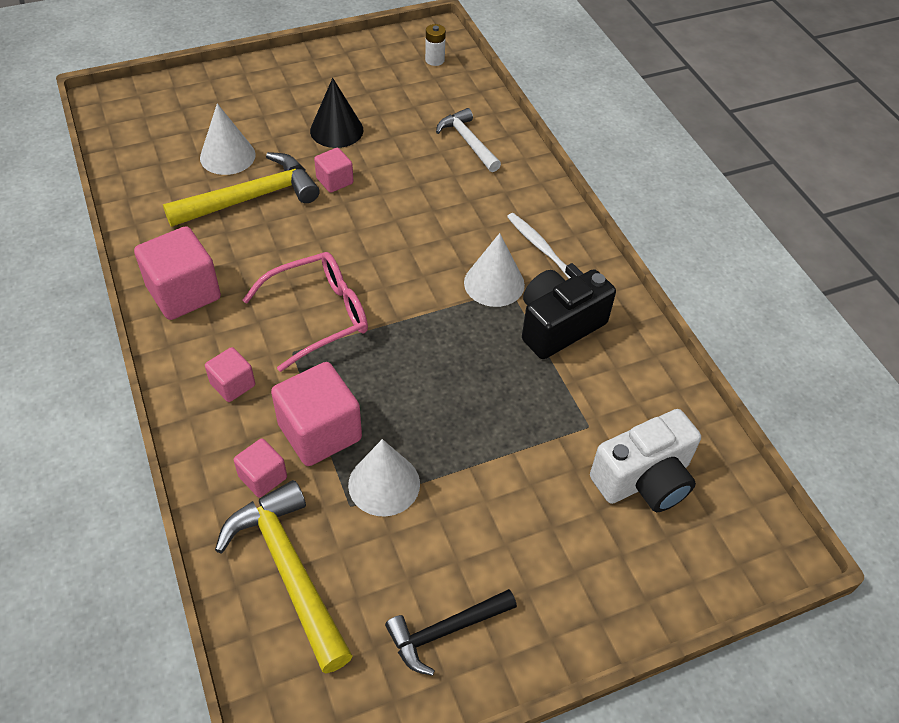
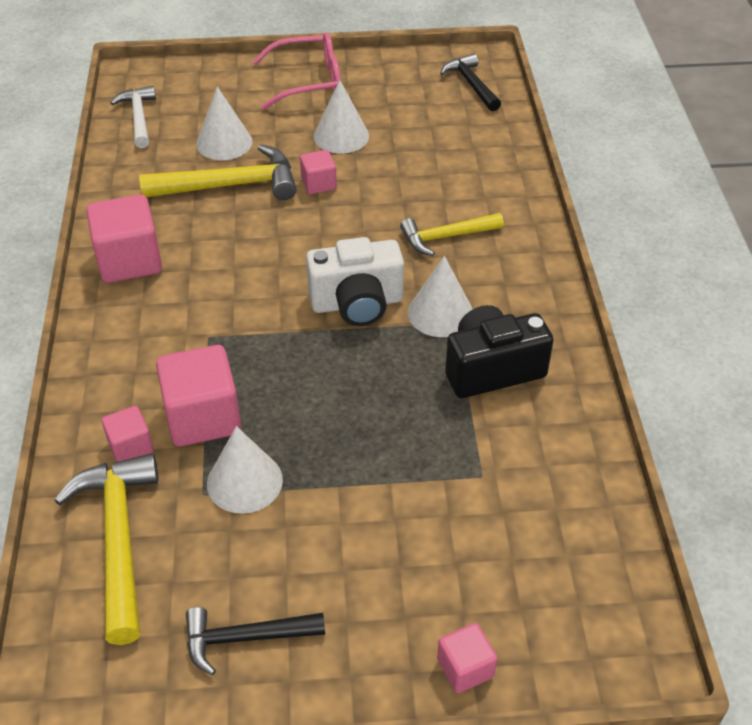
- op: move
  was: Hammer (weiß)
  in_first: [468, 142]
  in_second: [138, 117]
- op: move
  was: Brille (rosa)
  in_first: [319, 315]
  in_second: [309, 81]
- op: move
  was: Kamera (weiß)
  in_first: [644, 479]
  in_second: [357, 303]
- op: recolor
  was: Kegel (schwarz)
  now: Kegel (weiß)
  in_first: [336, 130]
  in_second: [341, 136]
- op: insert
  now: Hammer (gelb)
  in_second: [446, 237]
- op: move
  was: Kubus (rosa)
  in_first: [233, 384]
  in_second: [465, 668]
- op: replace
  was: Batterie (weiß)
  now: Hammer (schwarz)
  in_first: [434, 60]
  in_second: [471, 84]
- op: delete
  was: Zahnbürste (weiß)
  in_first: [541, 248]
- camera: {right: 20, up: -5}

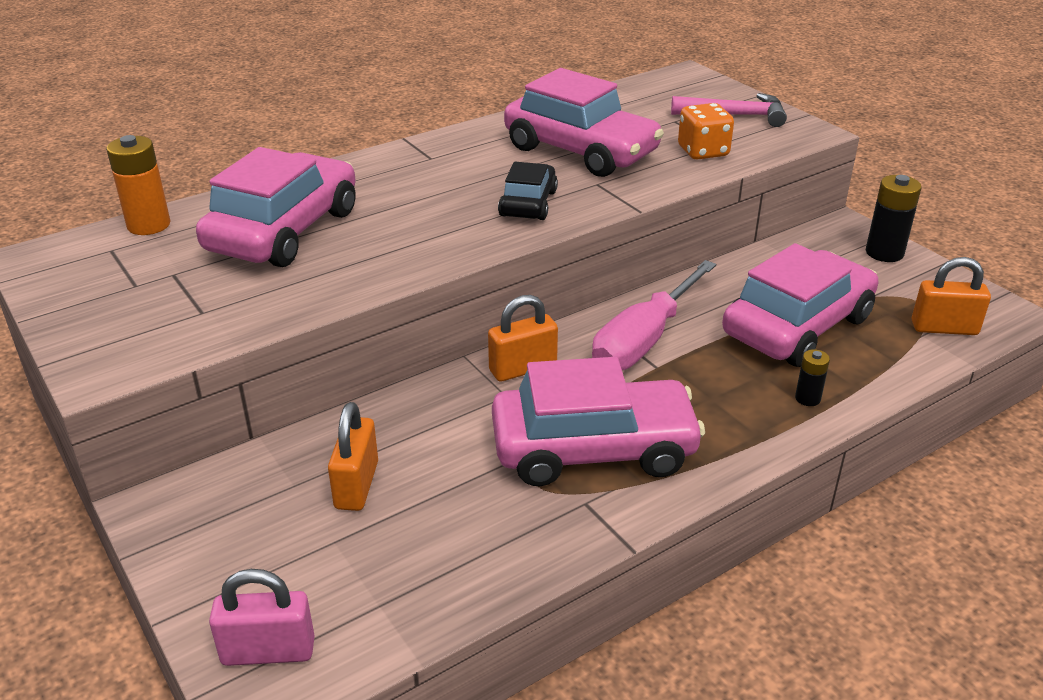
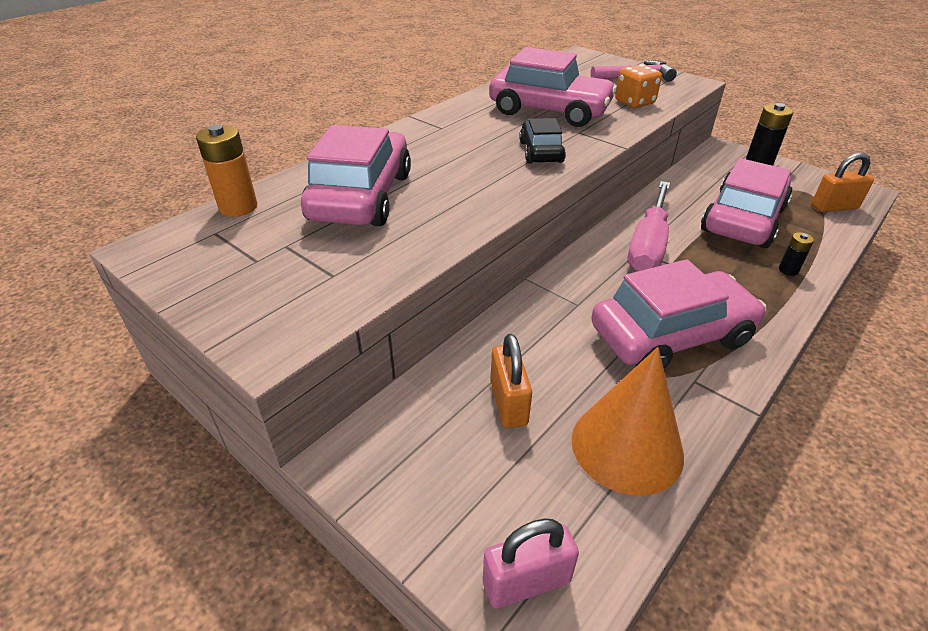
- op: insert
  now: Kegel (orange)
  in_second: [627, 446]
- op: delete
  was: Vorhängeschloss (orange)
  in_first: [523, 368]
- camera: {right: -15, up: 5}

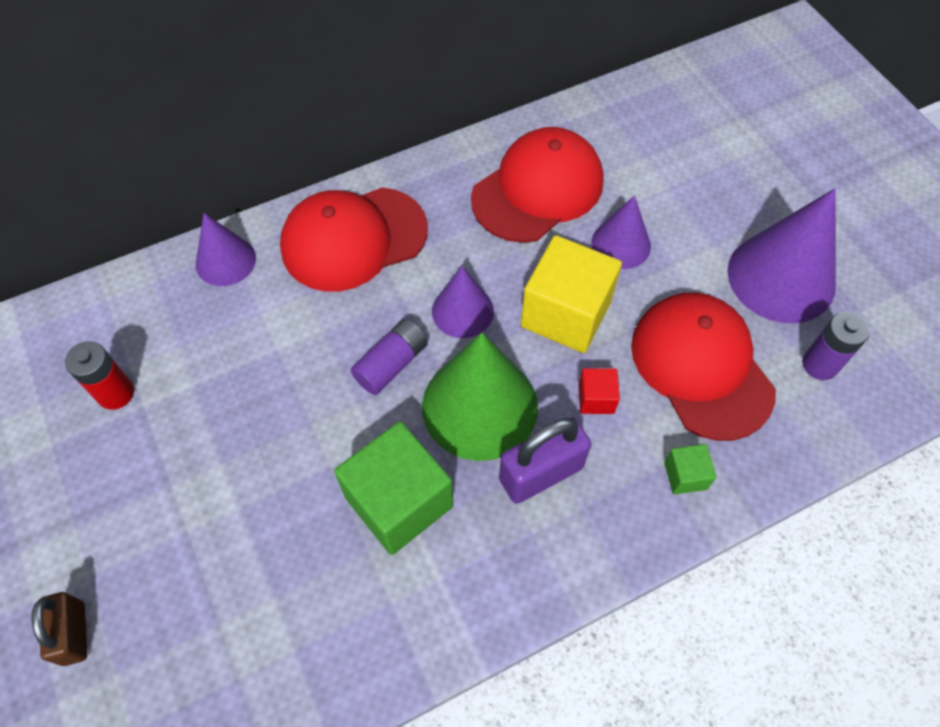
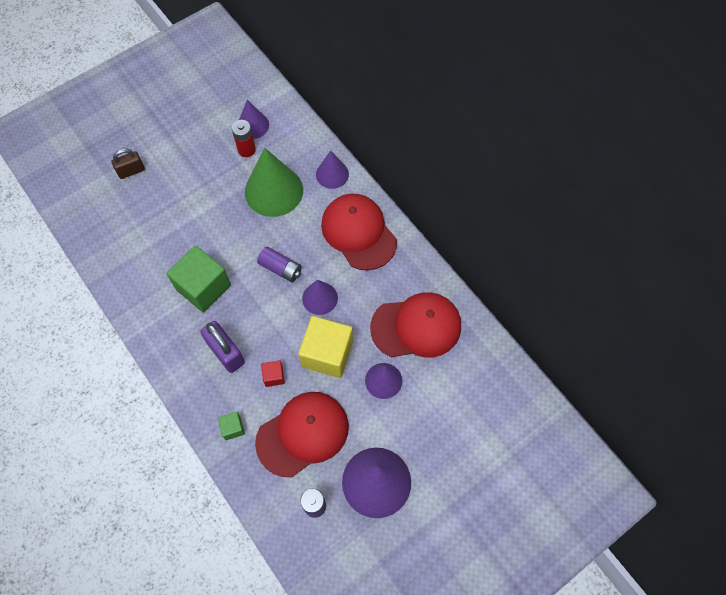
- op: insert
  now: Kegel (lila)
  in_second: [253, 125]
- op: move
  was: Kegel (grün)
  in_first: [479, 406]
  in_second: [274, 191]
- op: rotate
  was: Kappe (rot)
  in_first: [538, 189]
  in_second: [416, 326]
  clockwise: -45
- camera: {right: 80, up: 5}

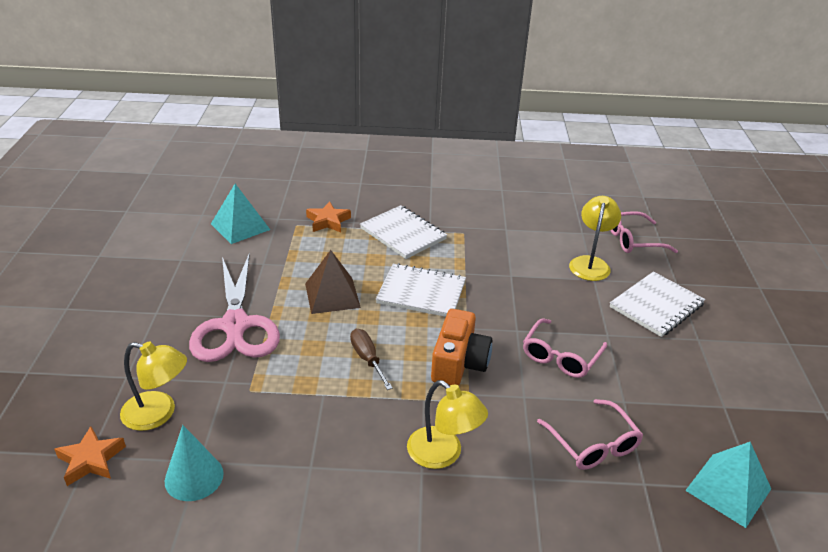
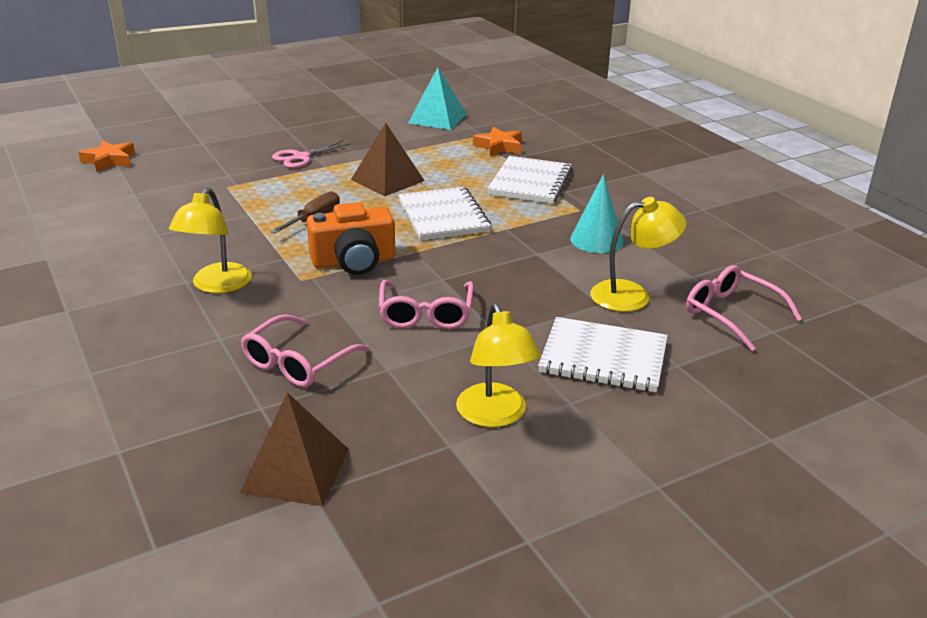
- op: recolor
  was: Pyramide (türkis)
  now: Pyramide (braun)
  in_first: [728, 489]
  in_second: [295, 470]
- op: resize
  was: Schere (rosa)
  in_first: [235, 325]
  in_second: [301, 157]
  ratio: 0.49
- op: rotate
  was: Brille (rosa)
  in_first: [561, 356]
  in_second: [426, 313]
  clockwise: -90
- op: move
  was: Lampe (gelb)
  in_first: [158, 414]
  in_second: [495, 416]
- op: move
  was: Kegel (türkis)
  in_first: [194, 477]
  in_second: [596, 240]
- camera: {right: 60, up: -5}

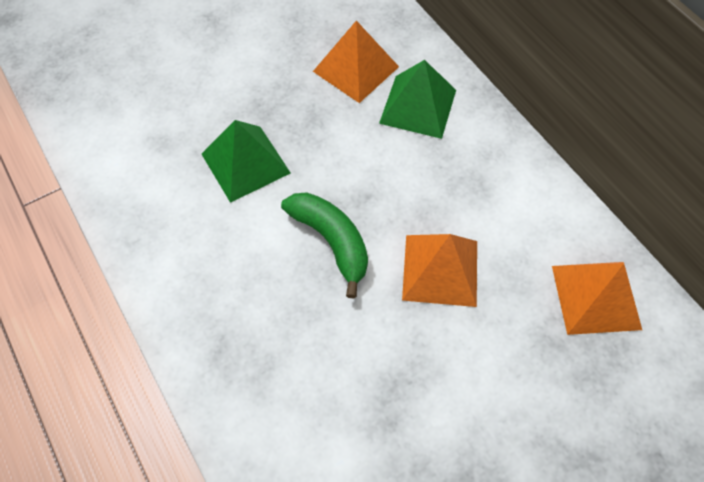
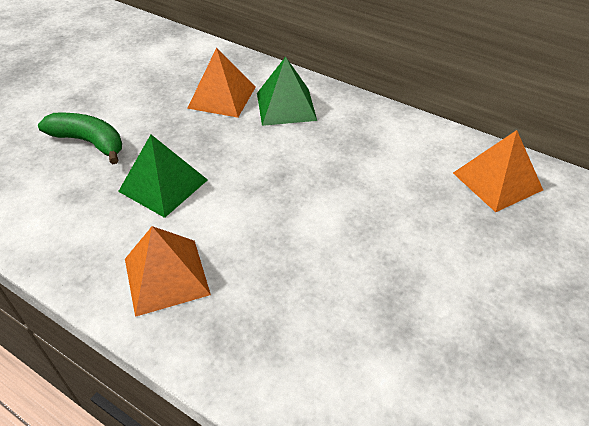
- op: move
  was: Banane (grün)
  in_first: [331, 241]
  in_second: [89, 142]
- op: move
  was: Pyramide (orange)
  in_first: [440, 270]
  in_second: [166, 276]
- camera: {right: -25, up: -15}

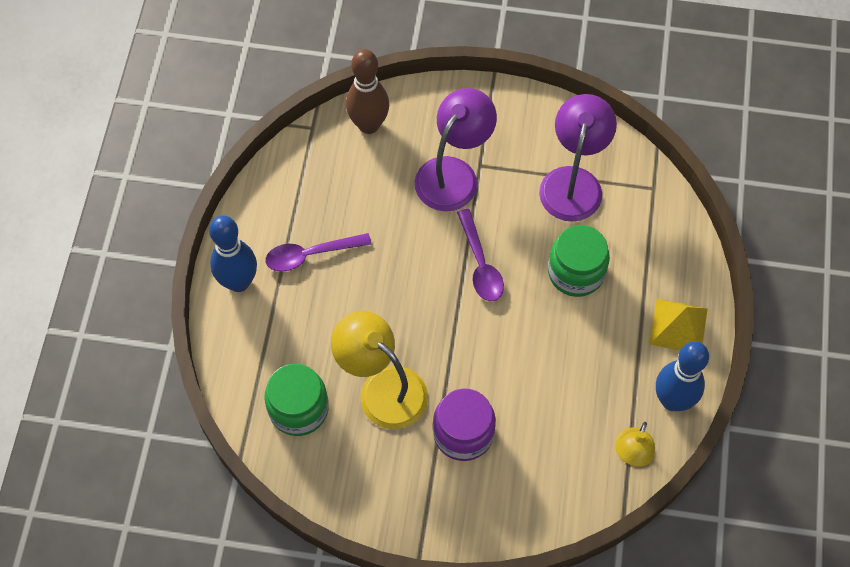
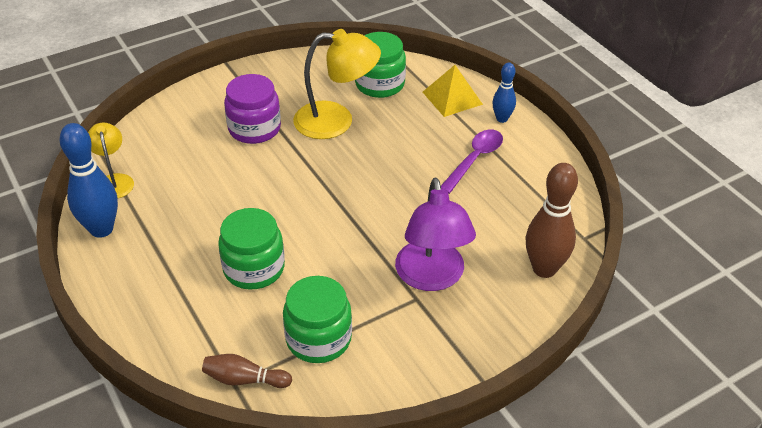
- op: insert
  now: Bowlingkegel (braun)
  in_second: [244, 379]
- op: replace
  was: Lampe (lila)
  now: Einmachglas (grün)
  in_first: [573, 181]
  in_second: [318, 339]
- op: move
  was: Pyramide (gelb)
  in_first: [678, 326]
  in_second: [452, 98]
- op: resize
  was: Bowlingkegel (blau)
  in_first: [238, 282]
  in_second: [502, 119]
  ratio: 0.57
- op: delete
  was: Löffel (lila)
  in_first: [480, 264]
- camera: {right: 140, up: -20}

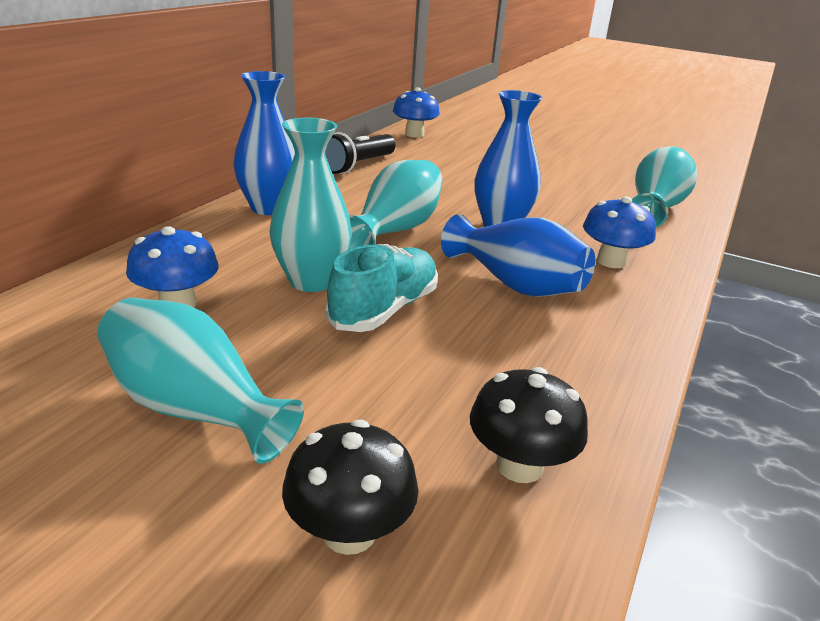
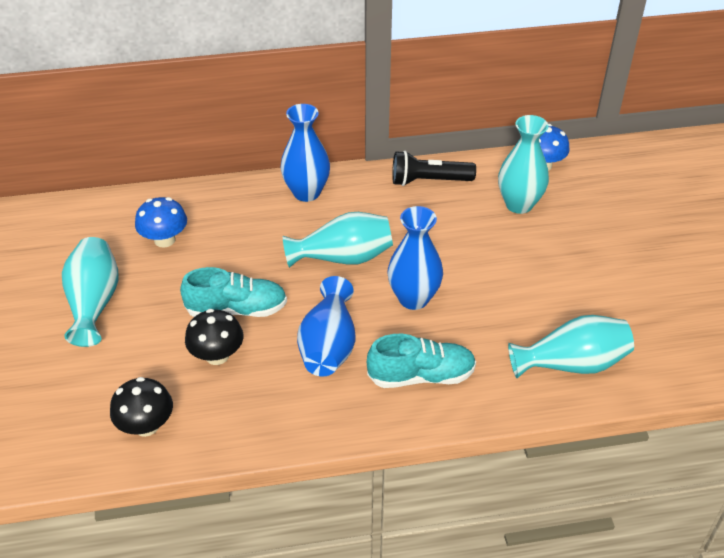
- op: move
  was: Pilz (schwarz)
  in_first: [349, 532]
  in_second: [217, 355]
- op: replace
  was: Pilz (blau)
  now: Schuh (türkis)
  in_first: [611, 261]
  in_second: [421, 376]
- op: move
  was: Vase (türkis)
  in_first: [311, 281]
  in_second: [519, 204]
- camera: {right: 55, up: 15}

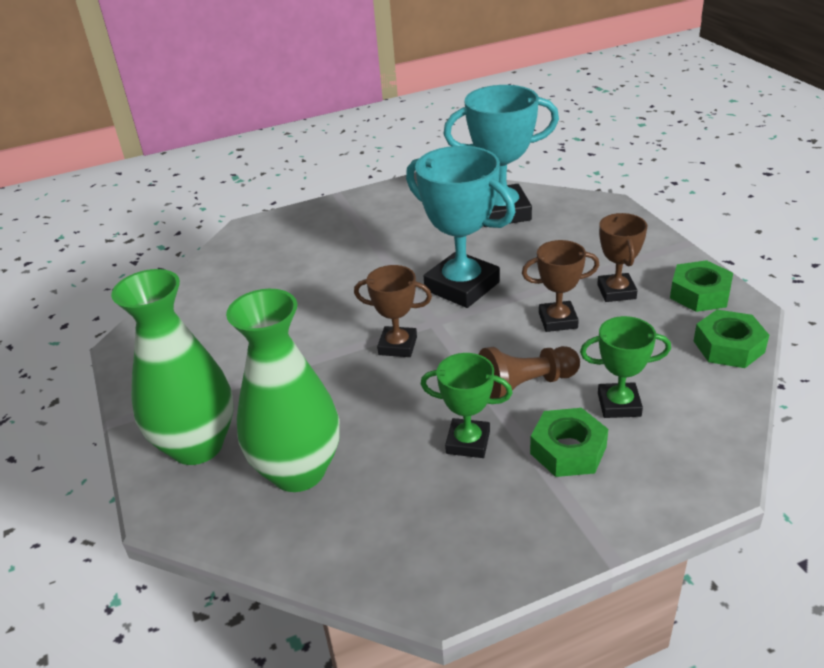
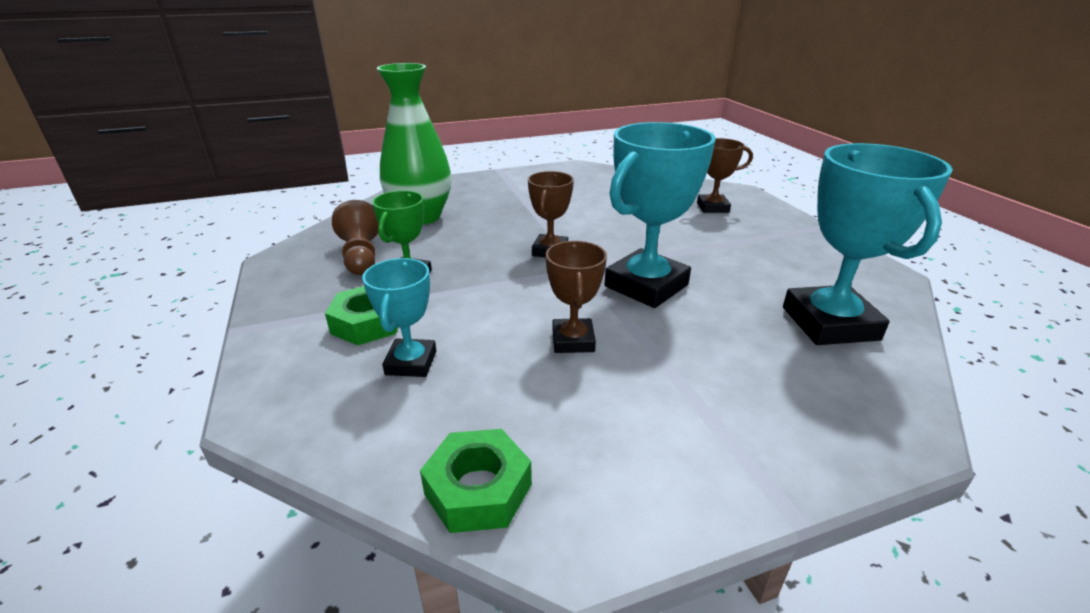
- op: move
  was: Bauer (braun)
  in_first: [525, 385]
  in_second: [361, 256]
- op: recolor
  was: Pokal (grün)
  now: Pokal (türkis)
  in_first: [619, 404]
  in_second: [411, 363]
- op: move
  was: Pokal (braun)
  in_first: [616, 291]
  in_second: [712, 207]
- op: delete
  was: Vase (grün)
  in_first: [197, 446]
- op: delete
  was: Sechskantmutter (grün)
  in_first: [699, 294]
- camera: {right: 90, up: -5}

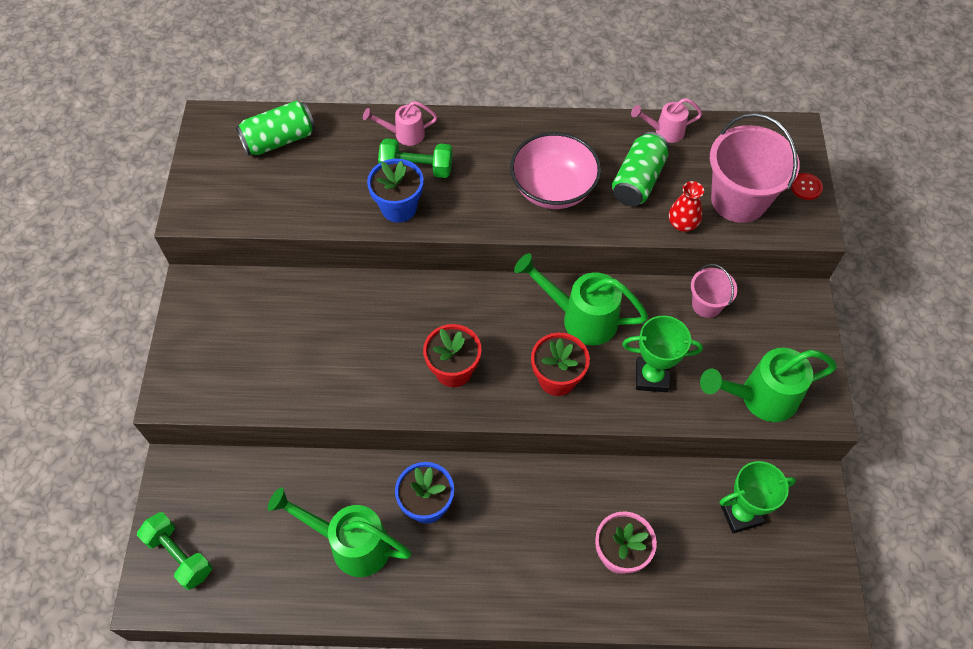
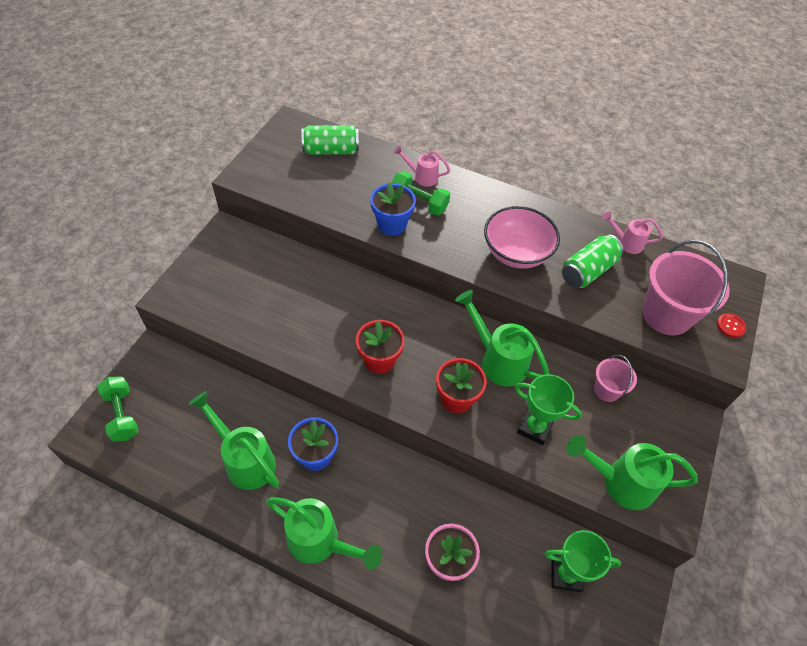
- op: insert
  now: Gießkanne (grün)
  in_second: [321, 542]
- op: delete
  was: Vase (rot)
  in_first: [682, 224]
- camera: {right: 20, up: -5}

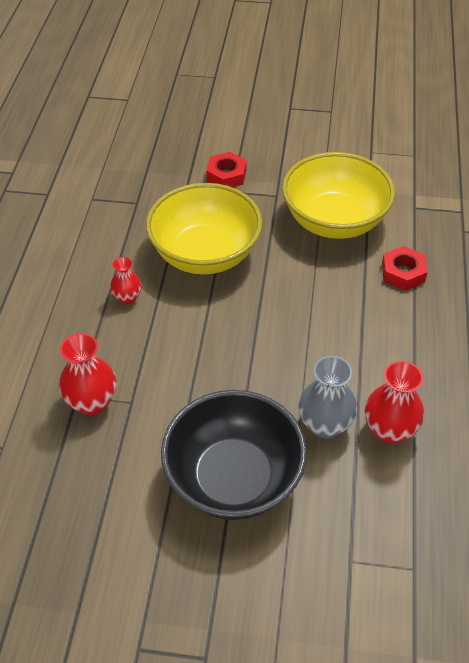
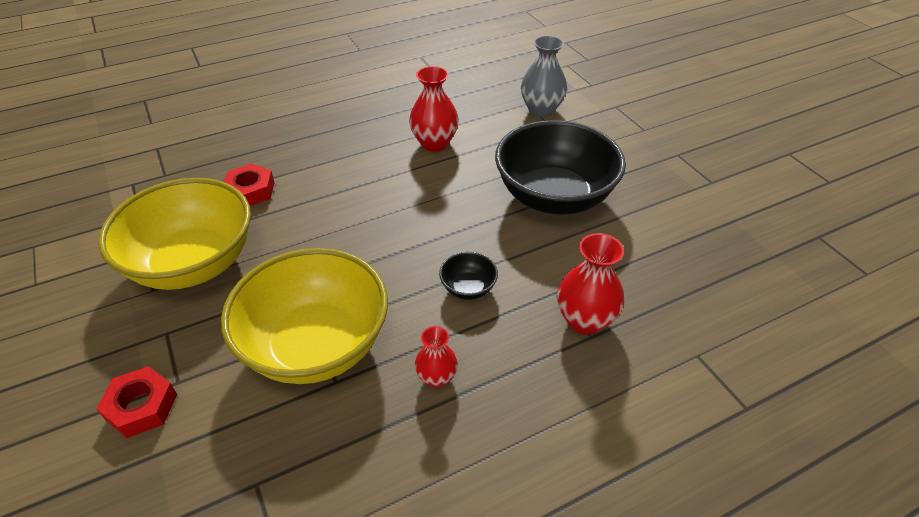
- op: insert
  now: Schüssel (schwarz)
  in_second: [468, 288]
- op: move
  was: Vase (grau)
  in_first: [325, 424]
  in_second: [541, 110]
- camera: {right: -125, up: -5}

